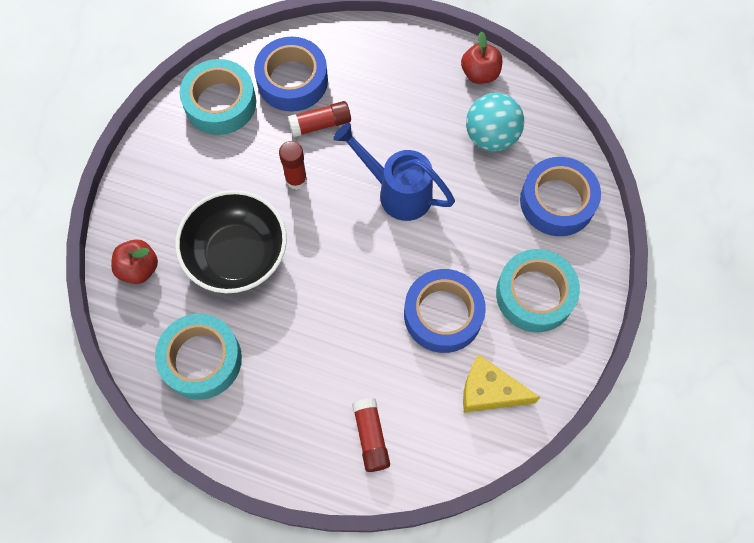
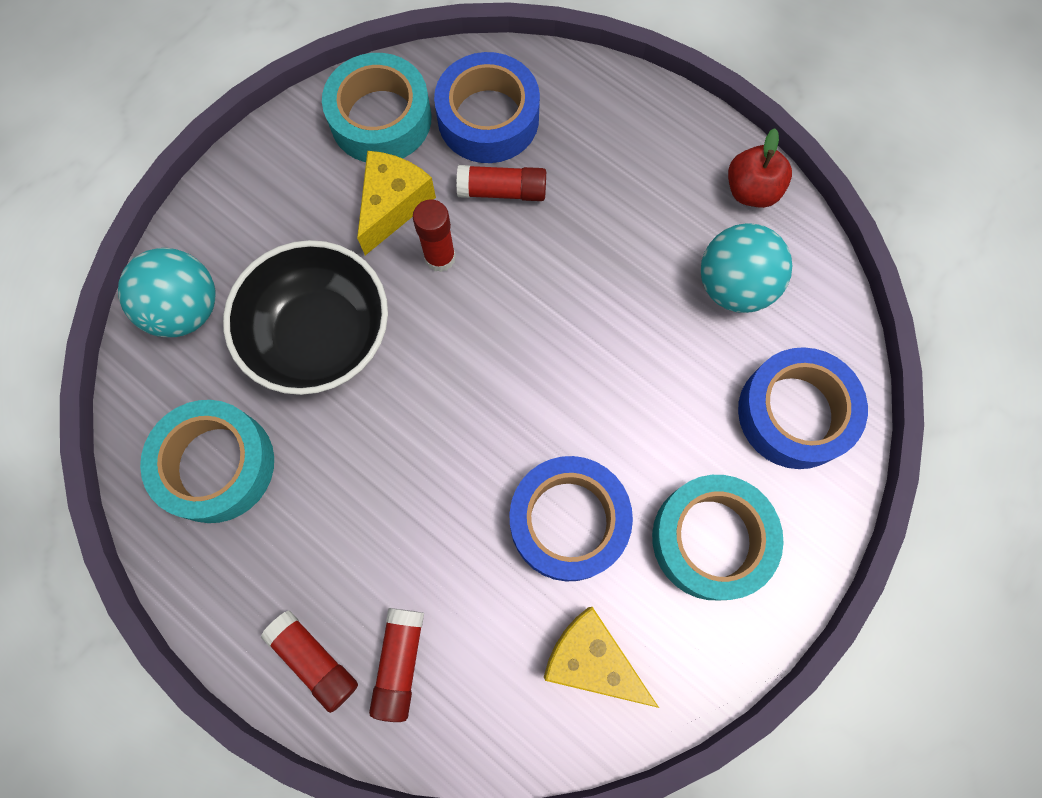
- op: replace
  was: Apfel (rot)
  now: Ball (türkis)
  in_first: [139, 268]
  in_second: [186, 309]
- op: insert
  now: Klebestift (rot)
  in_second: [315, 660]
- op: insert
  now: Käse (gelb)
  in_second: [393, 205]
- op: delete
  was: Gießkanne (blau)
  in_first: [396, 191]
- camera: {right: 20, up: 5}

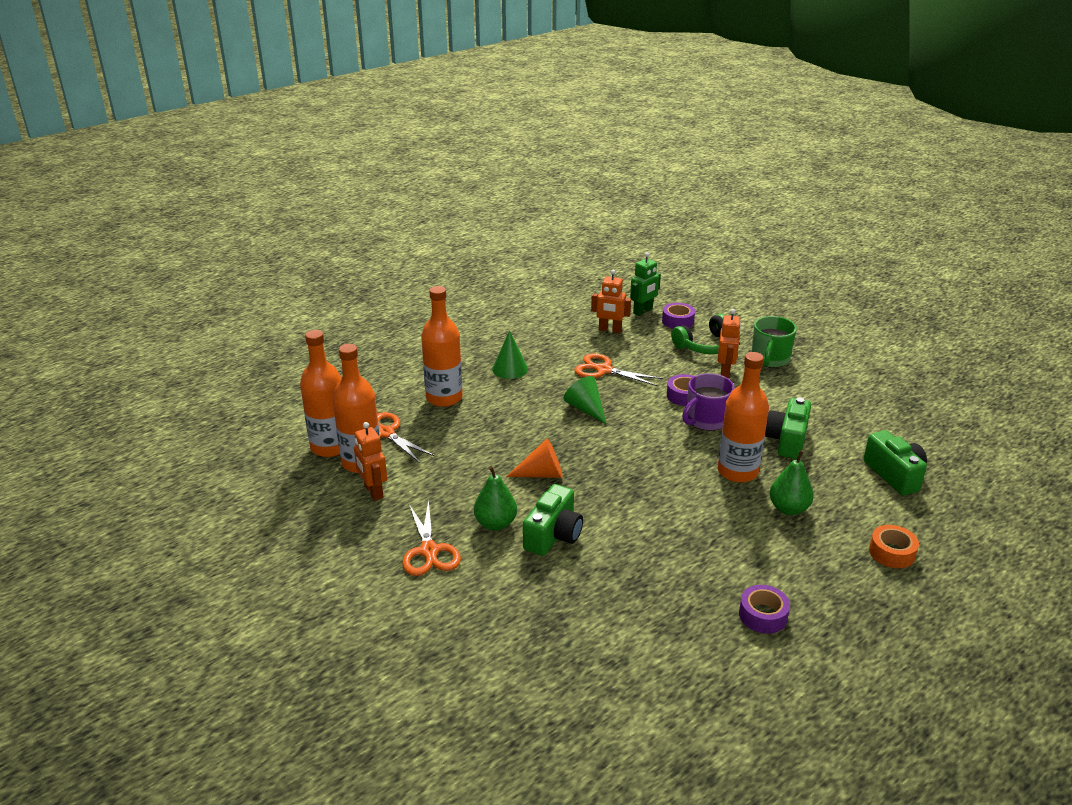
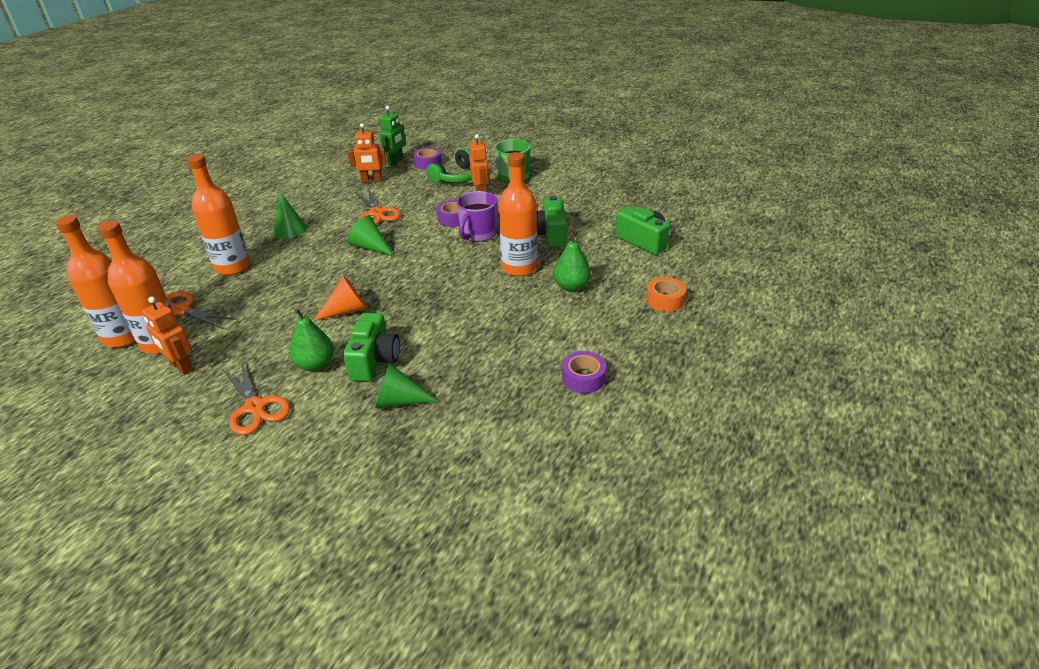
- op: rotate
  was: Schere (orange)
  in_first: [604, 370]
  in_second: [377, 213]
  clockwise: -120
- op: insert
  now: Kegel (grün)
  in_second: [398, 400]
- camera: {right: -20, up: 5}

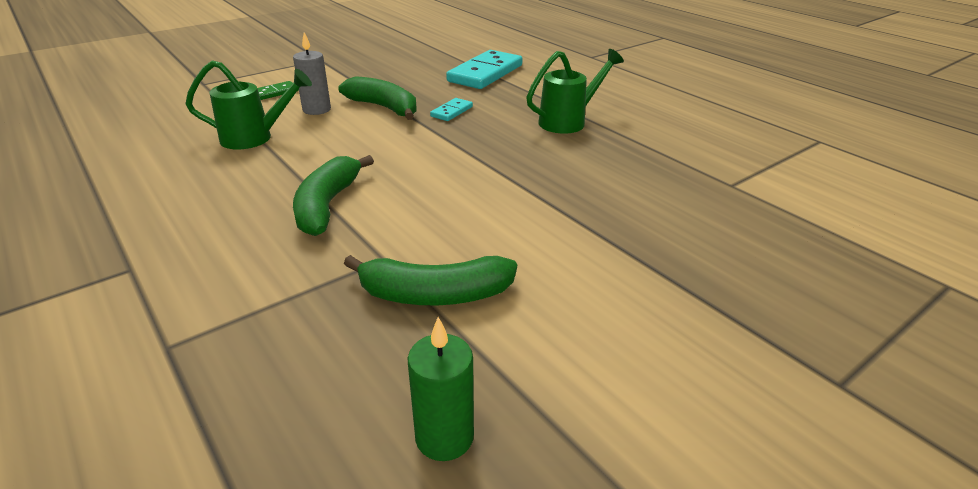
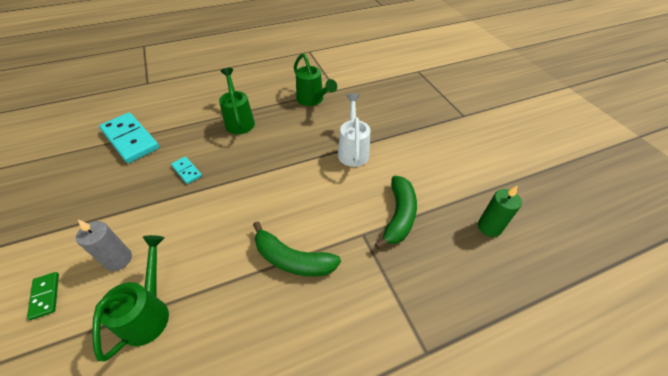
- op: insert
  now: Gießkanne (grün)
  in_second: [312, 100]
- op: insert
  now: Gießkanne (weiß)
  in_second: [353, 150]
- op: delete
  was: Banane (grün)
  in_first: [384, 107]
- camera: {right: -75, up: 15}

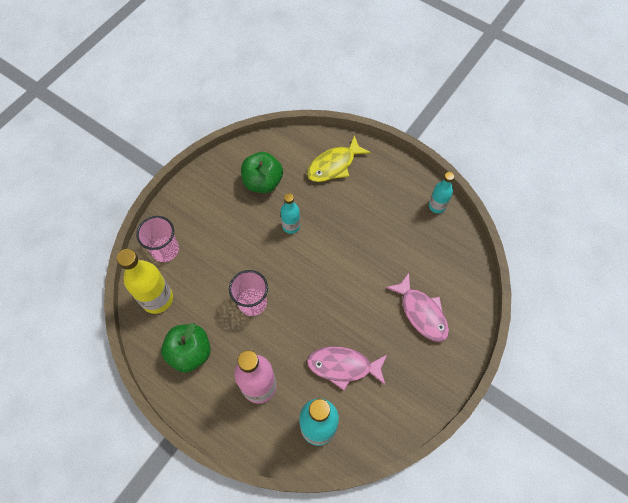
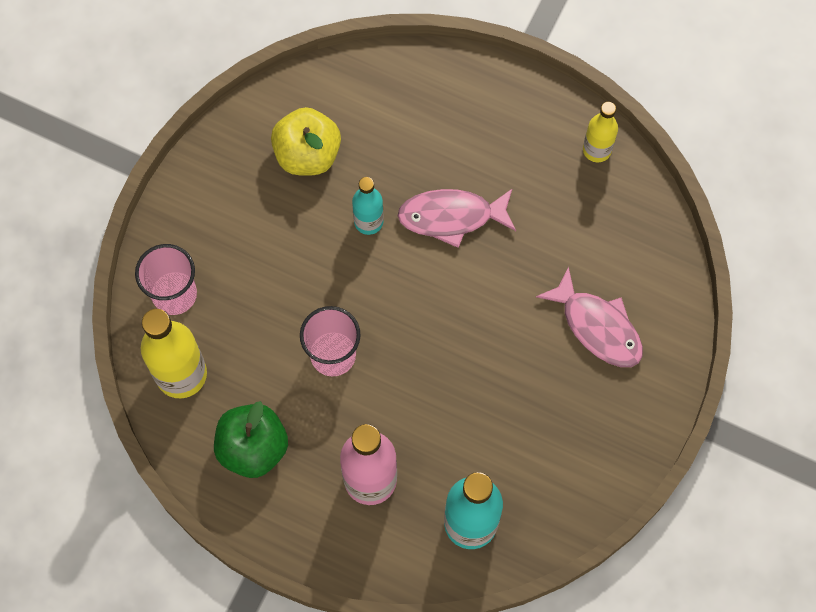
- op: recolor
  was: Apfel (grün)
  now: Apfel (gelb)
  in_first: [263, 182]
  in_second: [307, 155]
- op: move
  was: Fisch (rosa)
  in_first: [343, 366]
  in_second: [451, 217]
- op: recolor
  was: Flasche (türkis)
  now: Flasche (gelb)
  in_first: [437, 206]
  in_second: [597, 150]
- op: delete
  was: Fisch (gelb)
  in_first: [334, 165]
- camera: {right: -10, up: 5}

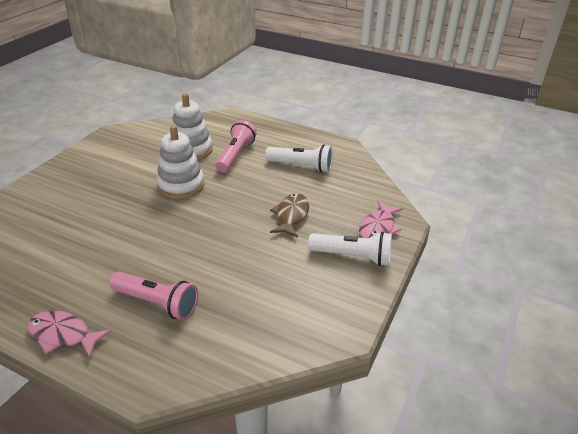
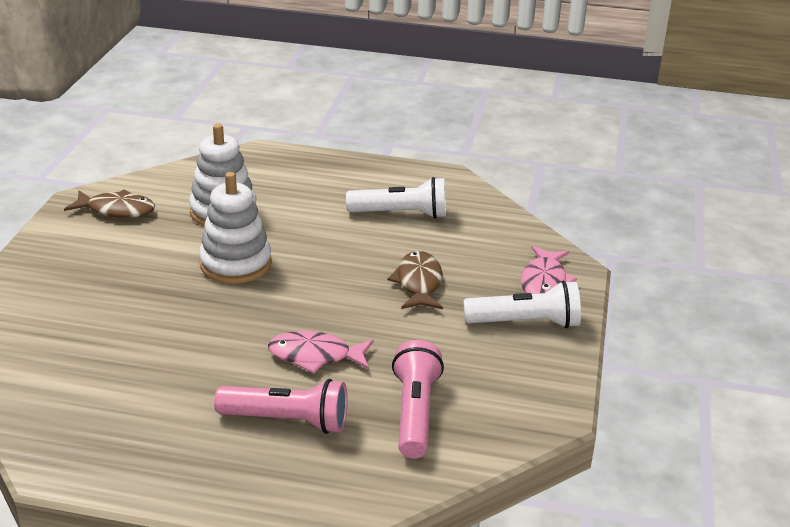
- op: insert
  now: Fisch (braun)
  in_second: [117, 210]
- op: move
  was: Fisch (rosa)
  in_first: [63, 335]
  in_second: [315, 356]
- op: move
  was: Taschenlampe (rosa)
  in_first: [235, 155]
  in_second: [415, 413]
- camera: {right: -15, up: -5}

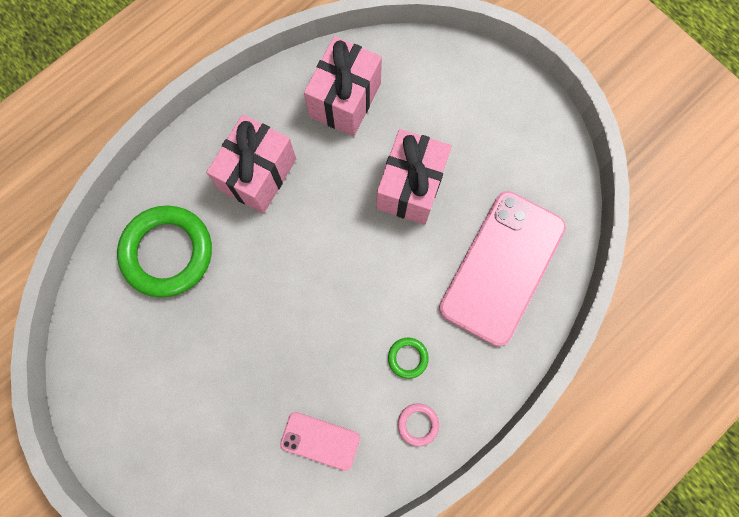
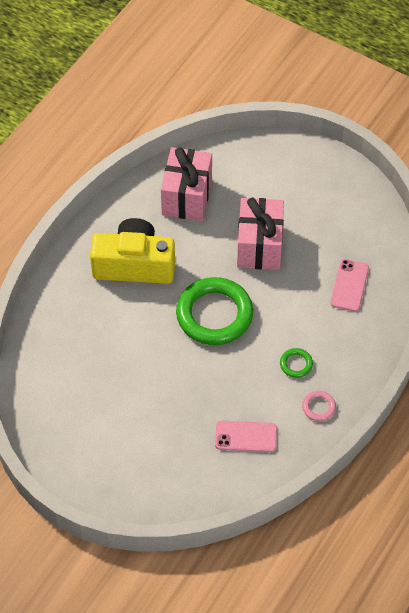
- op: replace
  was: Geschenk (rosa)
  now: Kamera (gelb)
  in_first: [258, 175]
  in_second: [134, 265]
- op: move
  was: Ring (grün)
  in_first: [167, 252]
  in_second: [214, 314]
- op: resize
  was: Handy (rosa)
  in_first: [502, 267]
  in_second: [349, 285]
  ratio: 0.48
- camera: {right: -15, up: -20}

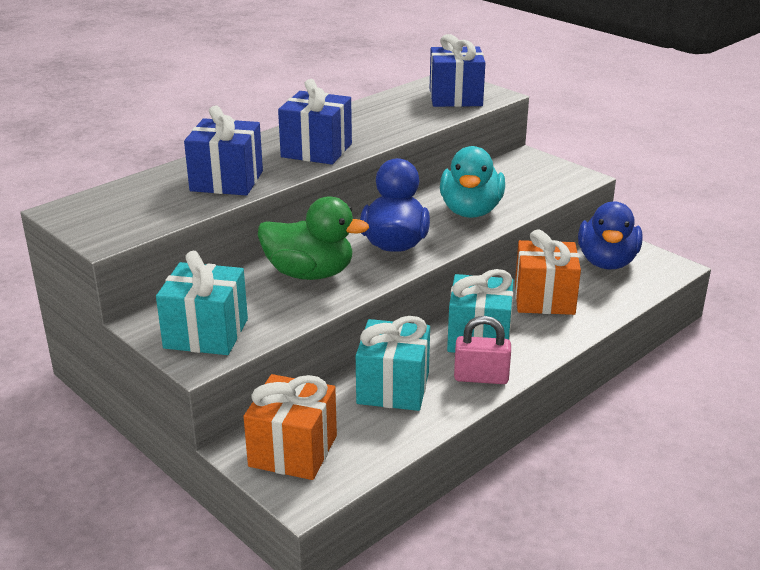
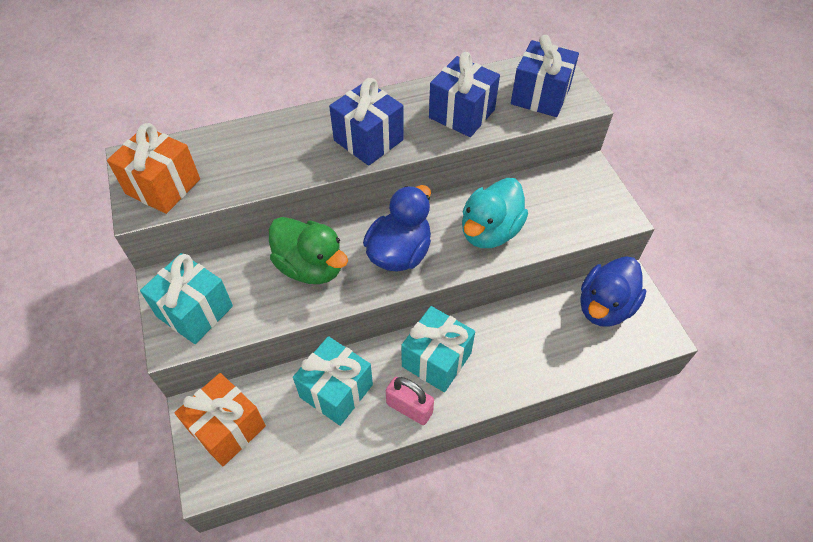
- op: move
  was: Geschenk (orange)
  in_first: [544, 299]
  in_second: [163, 186]
- op: move
  was: Geschenk (blau)
  in_first: [227, 181]
  in_second: [461, 114]
- camera: {right: 25, up: 25}

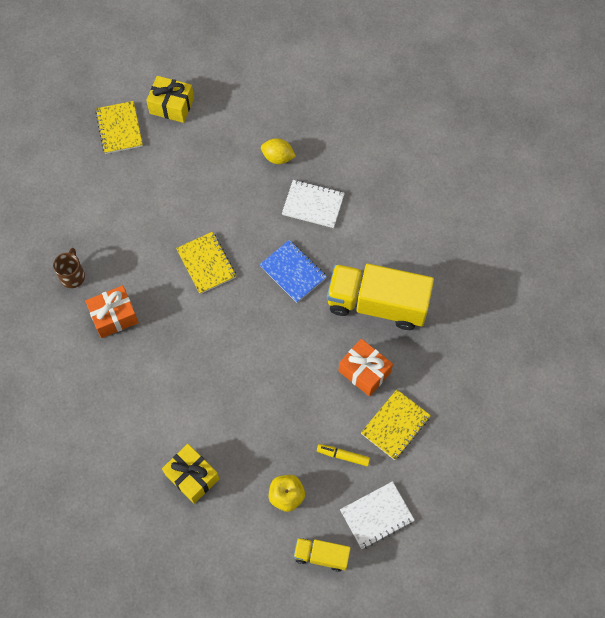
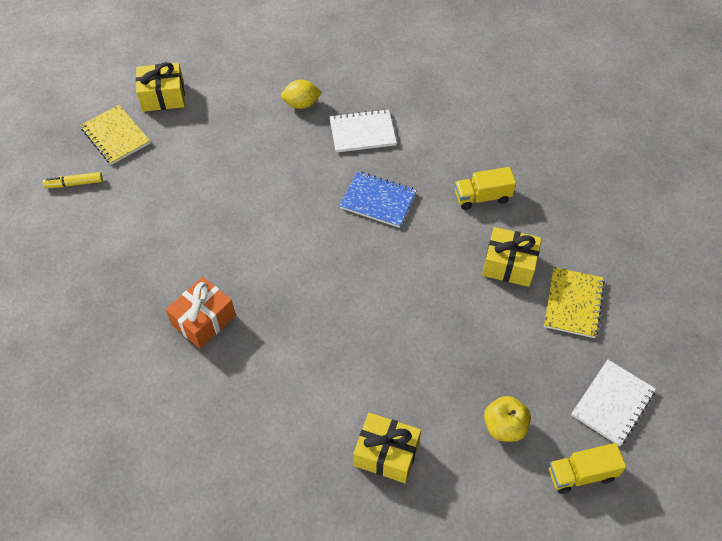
- op: move
  was: Filzstift (gelb)
  in_first: [343, 456]
  in_second: [74, 183]
- op: resize
  was: Lastwagen (gelb)
  in_first: [377, 304]
  in_second: [482, 197]
  ratio: 0.5
- op: recolor
  was: Geschenk (orange)
  now: Geschenk (gelb)
  in_first: [364, 371]
  in_second: [509, 265]
- op: delete
  was: Tasse (braun)
  in_first: [73, 276]
- op: delete
  was: Notizbuch (gelb)
  in_first: [206, 263]
- camera: {right: -25, up: -10}

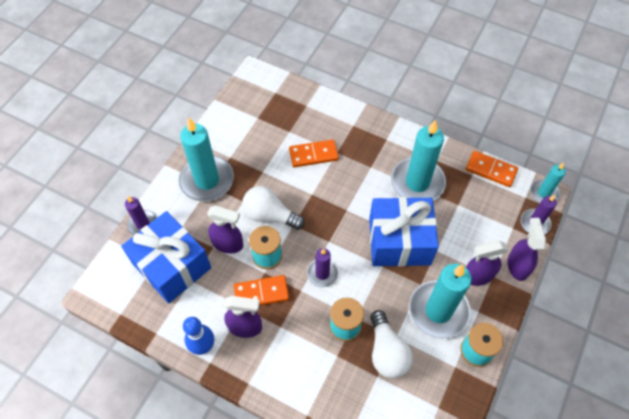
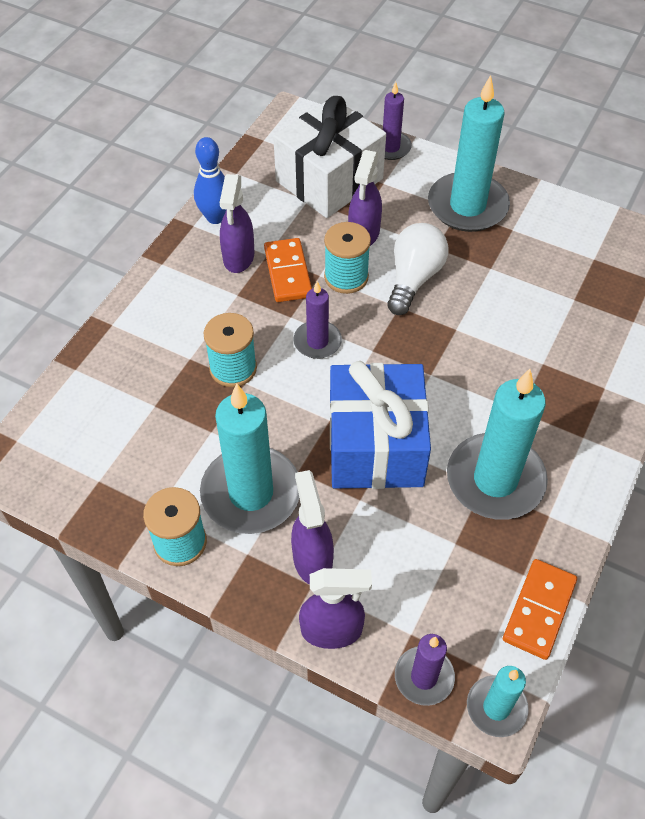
- op: recolor
  was: Geschenk (blau)
  now: Geschenk (weiß)
  in_first: [172, 266]
  in_second: [329, 180]
- op: delete
  was: Dominostein (orange)
  in_first: [313, 154]
- op: delete
  was: Glühbirne (weiß)
  in_first: [387, 352]
- camera: {right: 90, up: -5}

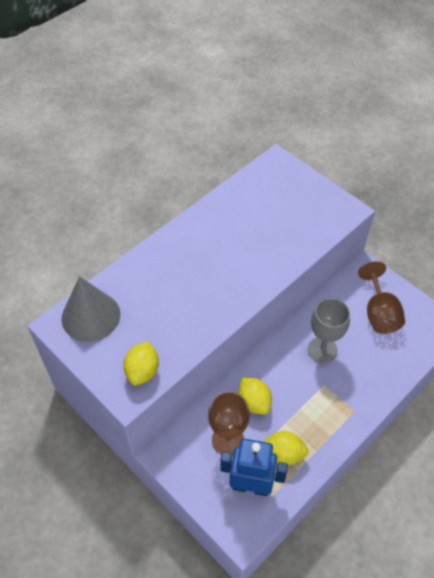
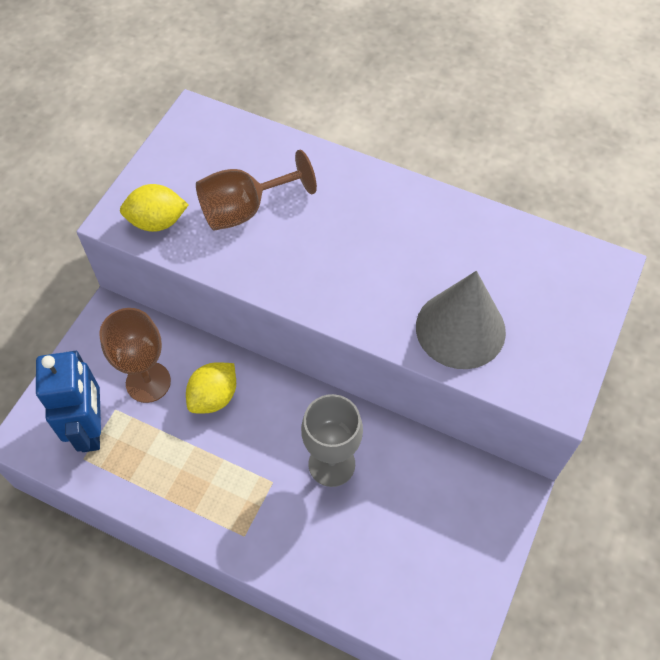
- op: move
  was: Kelch (braun)
  in_first: [379, 313]
  in_second: [245, 210]
- op: move
  was: Kegel (grau)
  in_first: [91, 316]
  in_second: [460, 329]
- op: delete
  was: Zitrone (gelb)
  in_first: [283, 454]
- camera: {right: 70, up: 5}

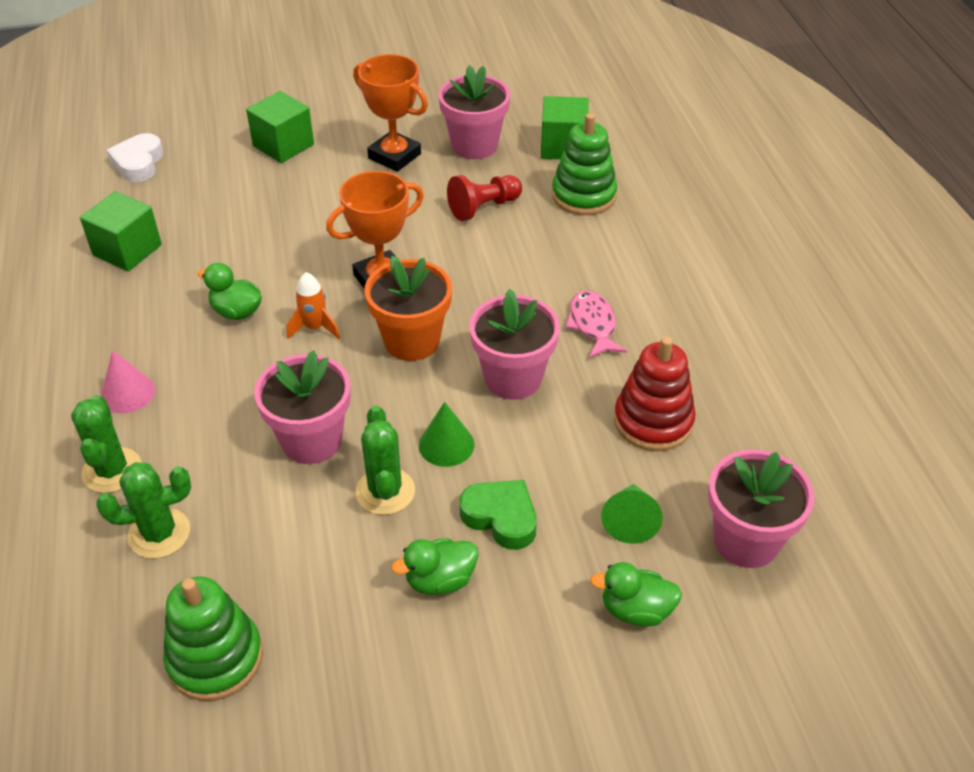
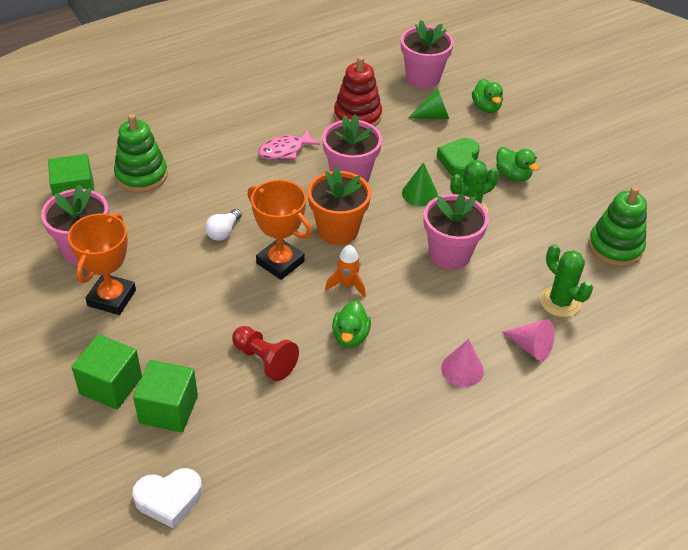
- op: move
  was: Kubus (grün)
  in_first: [127, 250]
  in_second: [168, 409]
- op: insert
  now: Glühbirne (weiß)
  in_second: [223, 232]
- op: move
  was: Bauer (rot)
  in_first: [483, 207]
  in_second: [264, 360]
- op: replace
  was: Kaktus (grün)
  now: Kegel (rosa)
  in_first: [112, 470]
  in_second: [530, 347]
- camera: {right: -110, up: 0}

